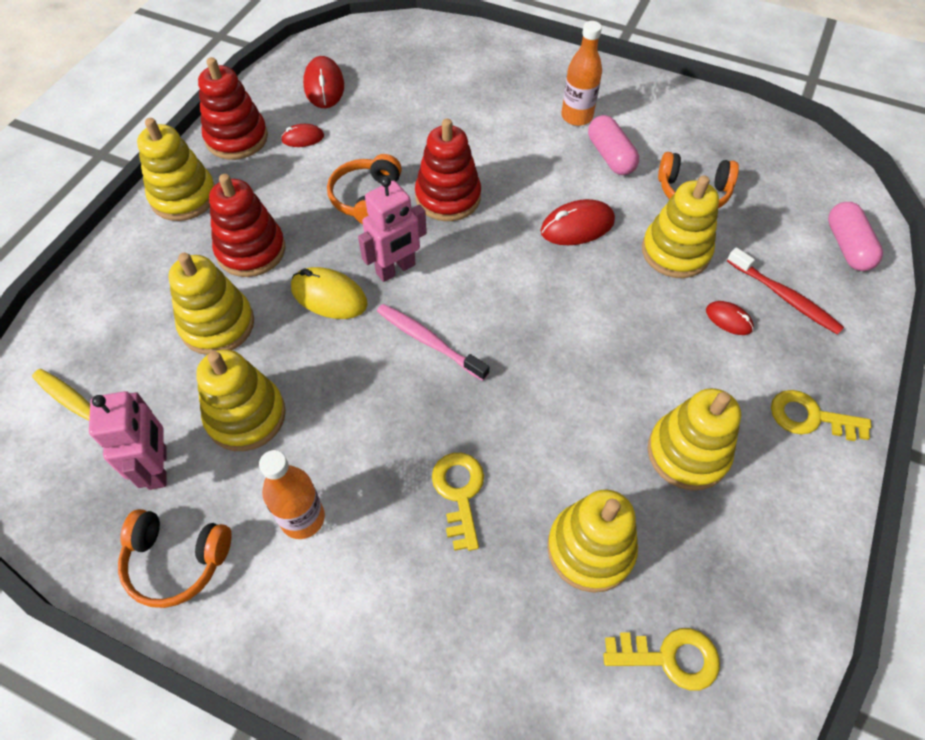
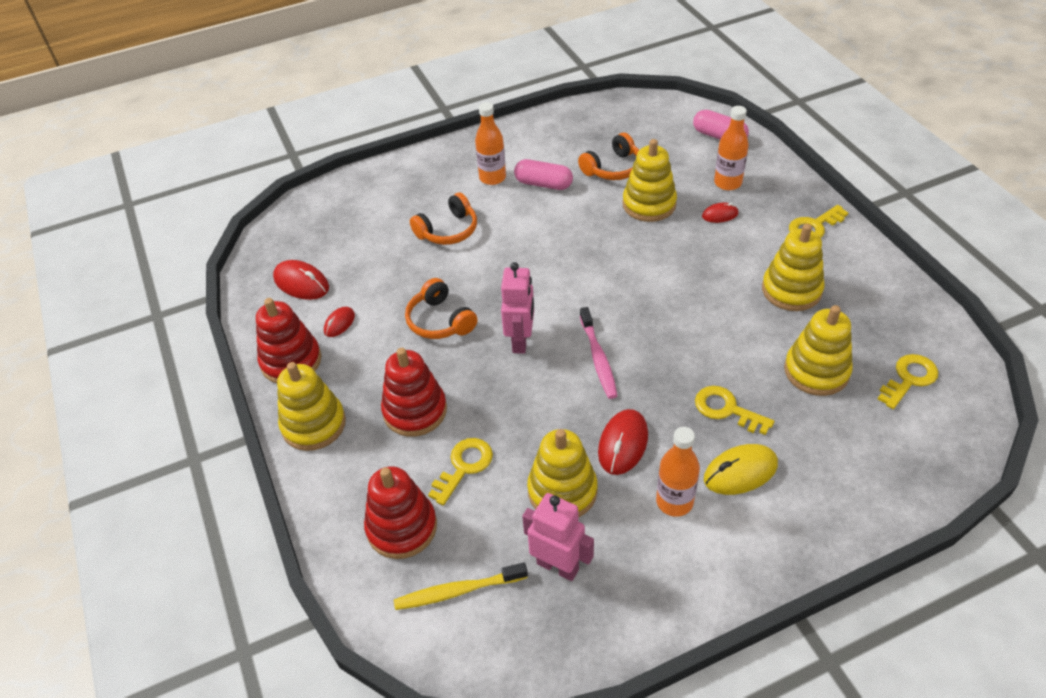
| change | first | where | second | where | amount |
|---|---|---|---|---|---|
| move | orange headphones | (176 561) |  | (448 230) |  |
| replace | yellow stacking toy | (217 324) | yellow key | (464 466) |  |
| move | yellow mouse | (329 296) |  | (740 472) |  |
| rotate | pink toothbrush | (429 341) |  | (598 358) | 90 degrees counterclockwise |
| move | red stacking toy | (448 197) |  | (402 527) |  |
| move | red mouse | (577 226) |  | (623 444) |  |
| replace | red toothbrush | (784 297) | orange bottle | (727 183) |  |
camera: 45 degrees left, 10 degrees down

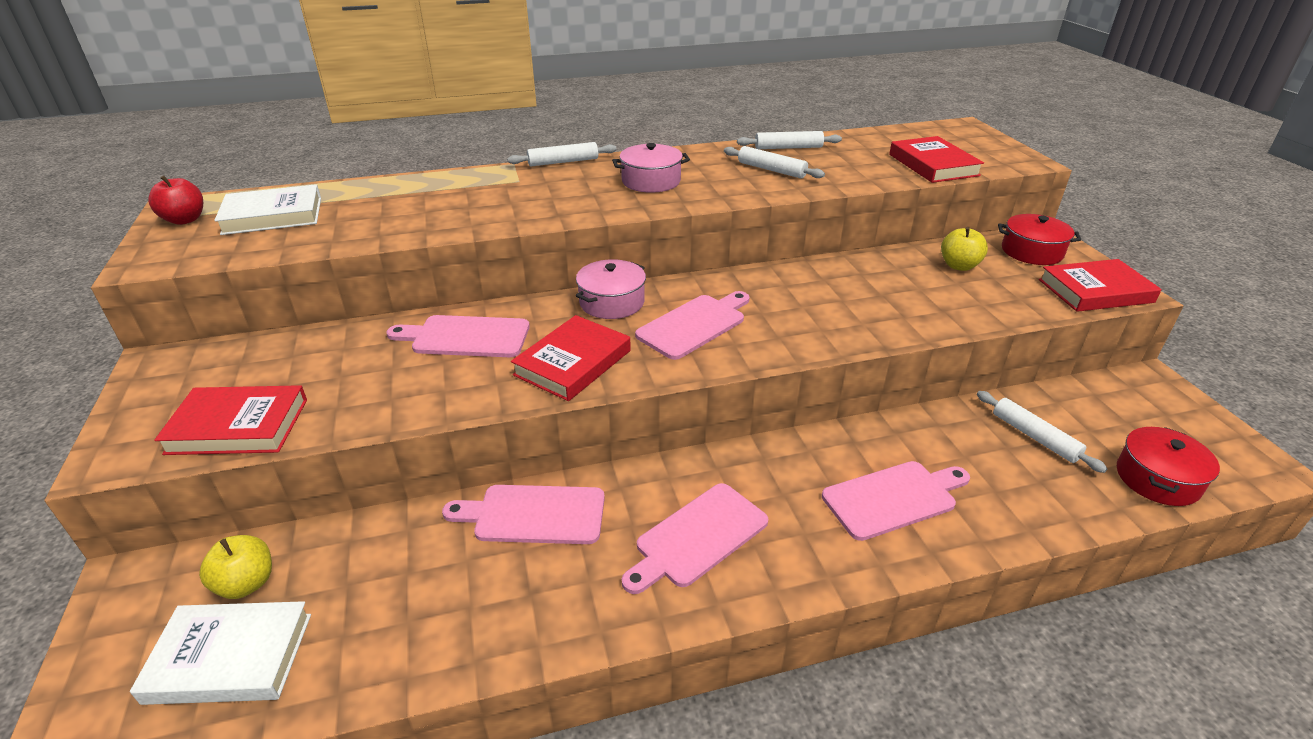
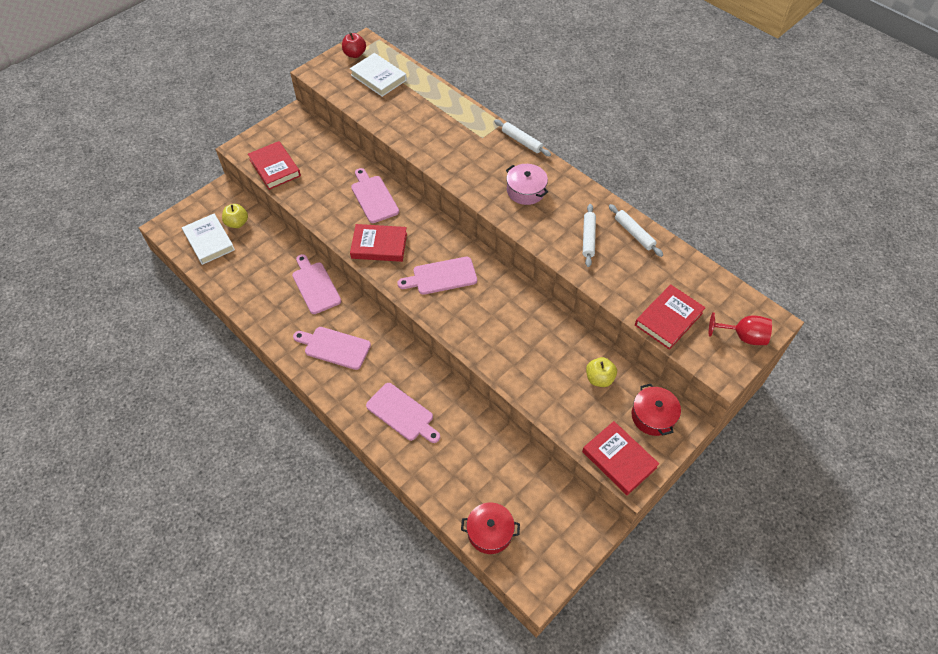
| change | first | where | second | where | amount |
|---|---|---|---|---|---|
| delete | pink pot | (612 302) |  |  |  |
| rotate | pink cutting board | (694 325) |  | (441 276) | 150 degrees clockwise |
| delete | white rolling pin | (1034 437) |  |  |  |
| insert |  |  | red goblet | (743 336) |  |
camera: 60 degrees right, 20 degrees up

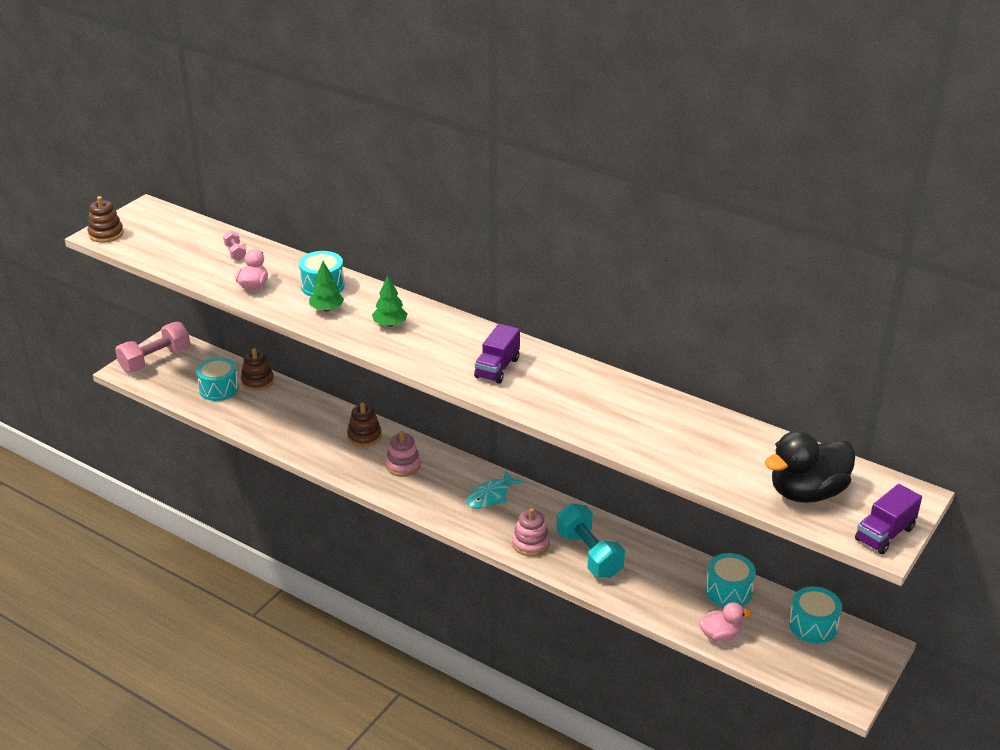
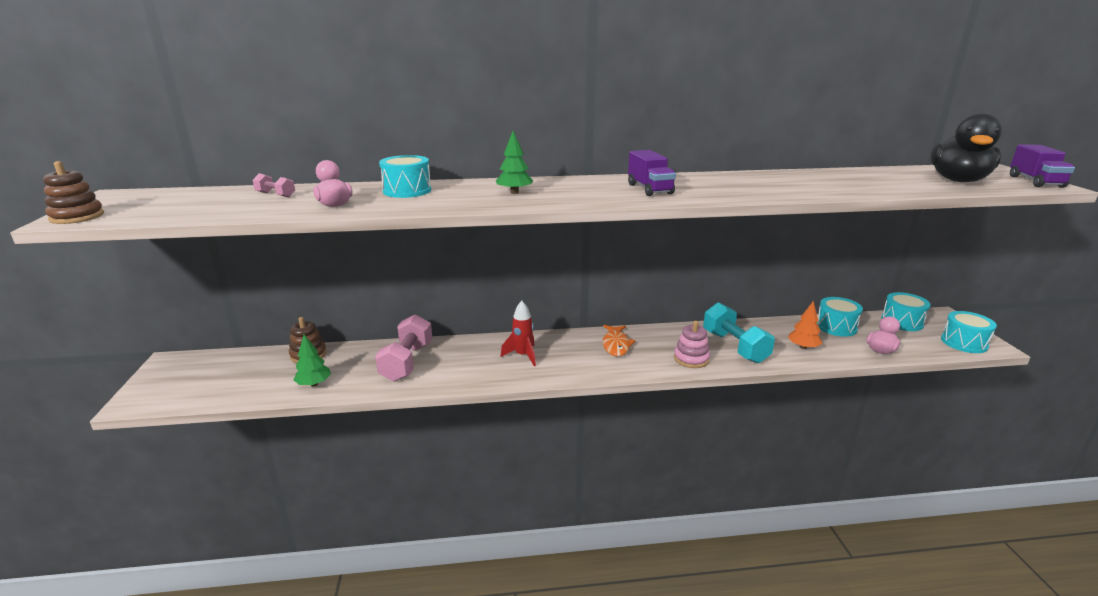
| change | first | where | second | where | amount |
|---|---|---|---|---|---|
| move | pink dumbbell | (155 360) |  | (407 362) |  |
| move | turquoise drum | (218 389) |  | (964 342) |  |
| move | green tree | (326 309) |  | (314 384) |  |
| delete | brown stacking toy | (364 436) |  |  |  |
| replace | pink stacking toy | (403 465) | red rocket | (523 356) |  |
| recolor | turquoise fish | (491 496) | orange fish | (616 345) |  |
| rotate | turquoise dumbbell | (589 554) |  | (734 347) | 45 degrees clockwise |
| insert |  |  | orange tree | (803 347) |  |
camera: 40 degrees left, 10 degrees down

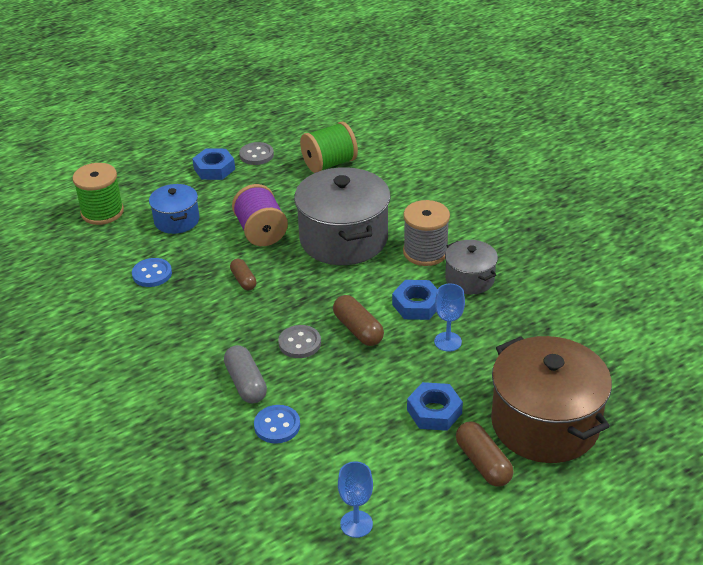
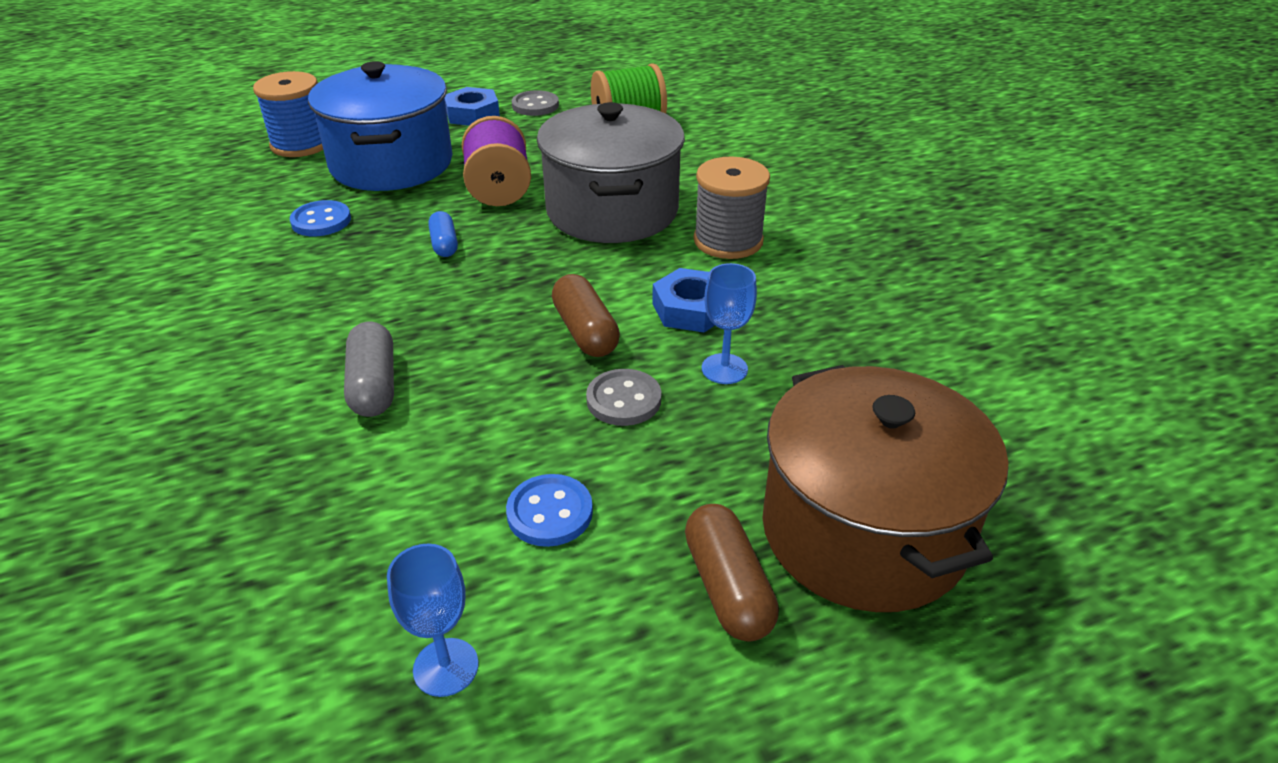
| change | first | where | second | where | amount |
|---|---|---|---|---|---|
| recolor | green spool | (102 212) | blue spool | (301 144) |  |
| resize | blue pot | (176 220) |  | (391 164) | x1.89 |
| recolor | brown capsule | (243 280) | blue capsule | (444 244) |  |
| move | blue button | (277 425) |  | (550 513) |  |
| move | grey button | (299 343) |  | (624 400) |  |
| delete | blue nut | (434 411) |  |  |  |
| delete | grey pot | (469 279) |  |  |  |
camera: 10 degrees right, 0 degrees up

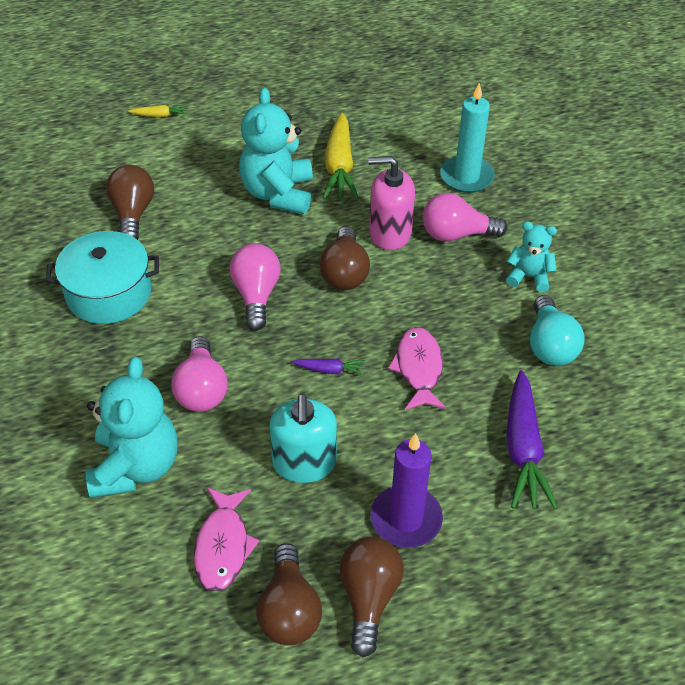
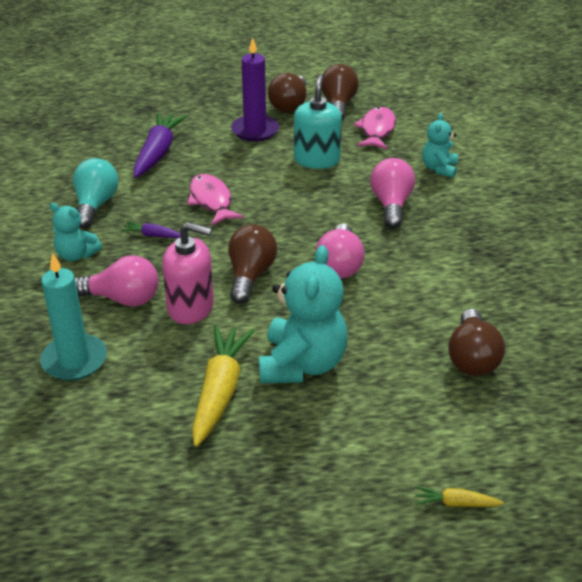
| change | first | where | second | where | amount |
|---|---|---|---|---|---|
| delete | turquoise pot | (109 293) |  |  |  |
| resize | turquoise teddy bear | (136 466) |  | (439 168) | x0.55 |
| move | purple carrot | (330 370) |  | (152 235) |  |
| rotate | pink fish | (419 369) |  | (211 201) | 150 degrees clockwise |
camera: 170 degrees left, 10 degrees down

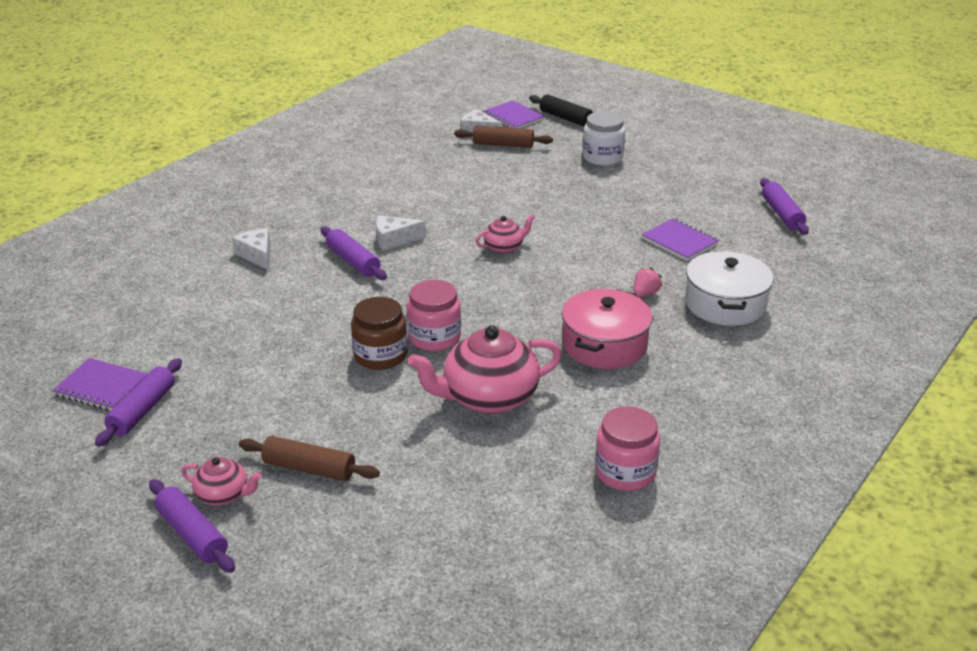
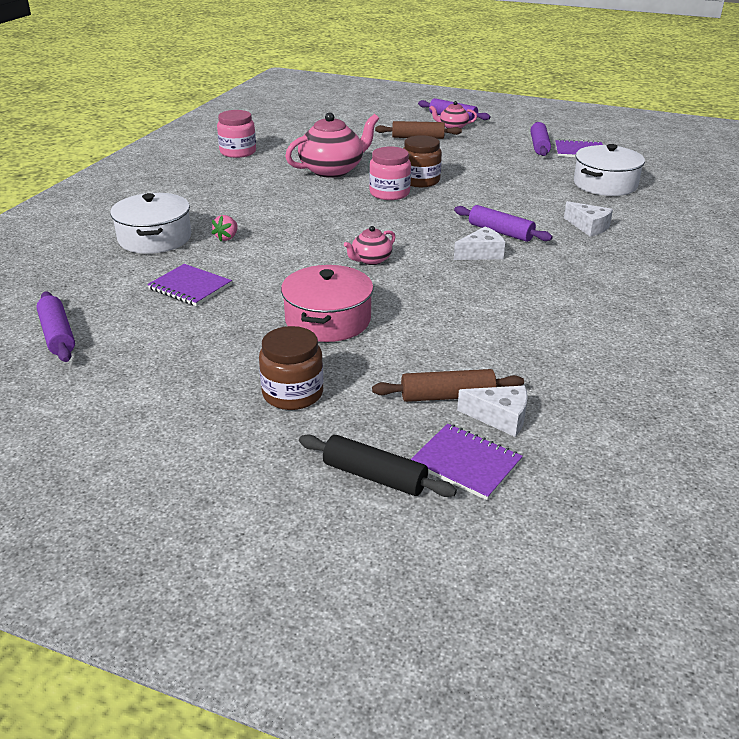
| change | first | where | second | where | amount |
|---|---|---|---|---|---|
| move | pink pot | (604 345) |  | (328 320) |  |
| recolor | white jar | (602 157) | brown jar | (293 393) |  |
| insert |  |  | white pot | (605 184) |  |
camera: 165 degrees right, 0 degrees up

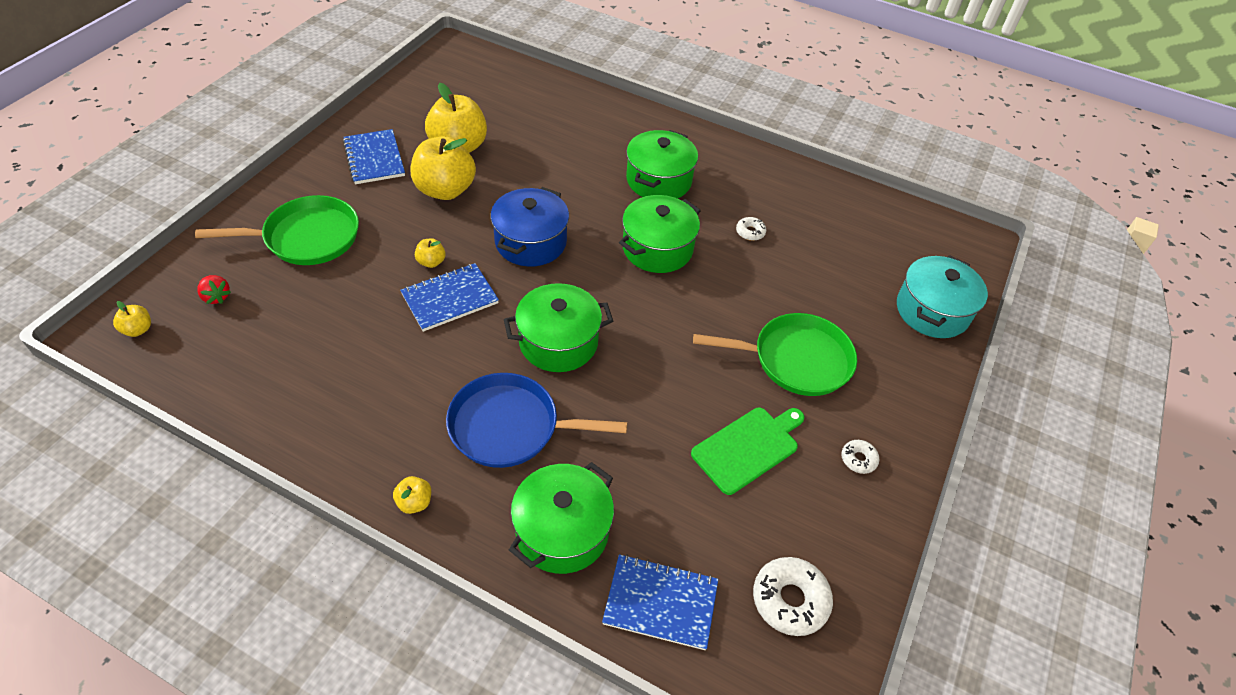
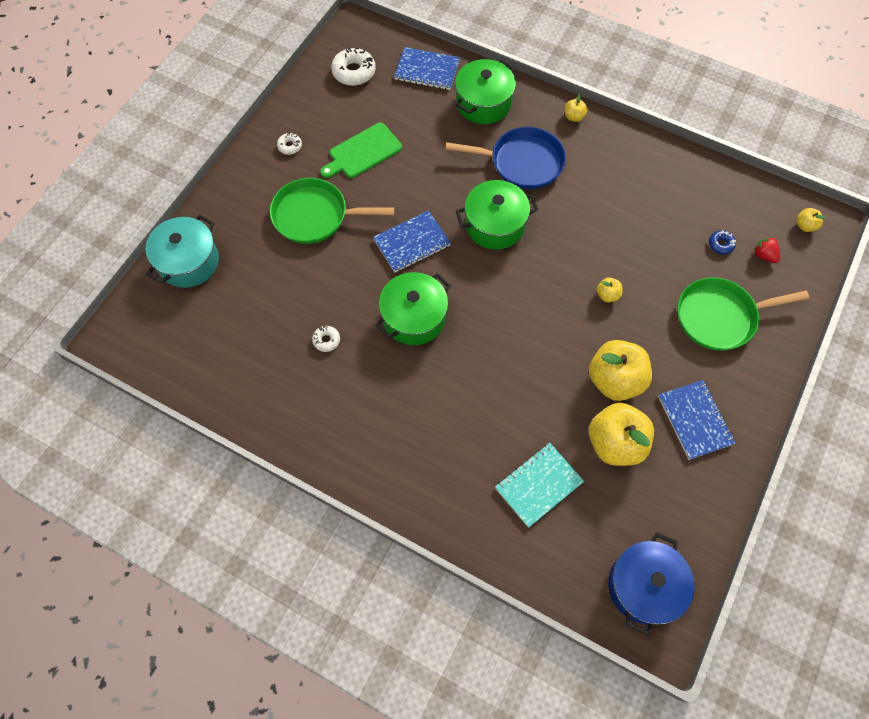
| change | first | where | second | where | amount |
|---|---|---|---|---|---|
| move | blue notebook | (450 299) |  | (412 243) |  |
| move | blue pot | (530 242) |  | (643 586) |  |
| delete | green pot | (658 180) |  |  |  |
| insert |  |  | turquoise notebook | (538 485) |  |
| insert |  |  | blue donut | (720 244) |  |
camera: 175 degrees left, 15 degrees up

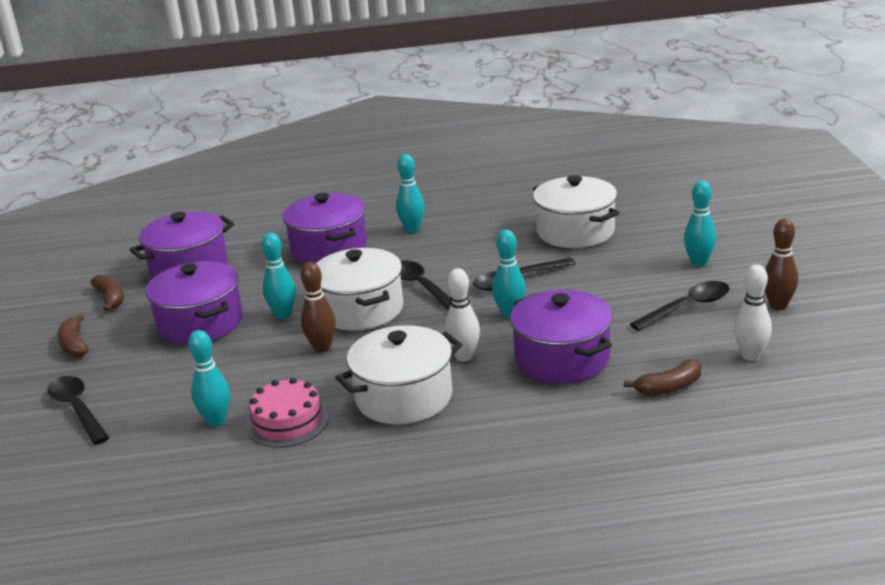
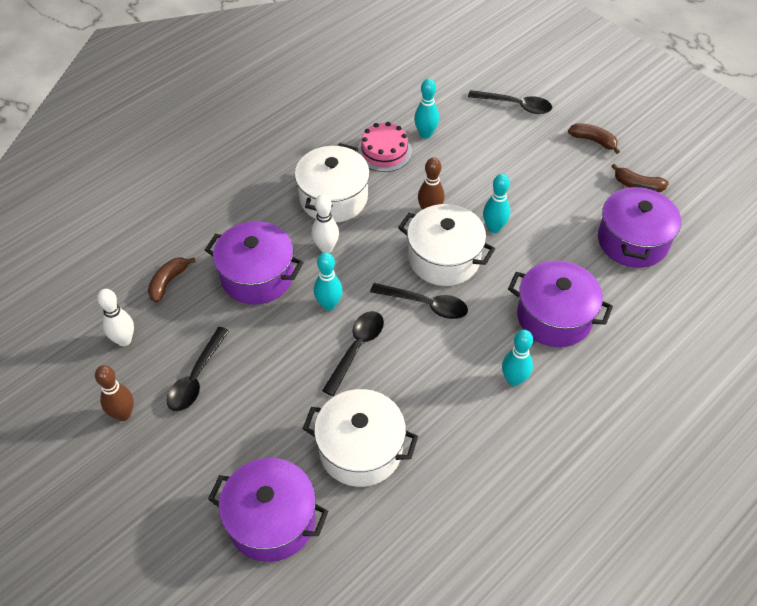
| change | first | where | second | where | amount |
|---|---|---|---|---|---|
| move | purple pot | (200 323) |  | (271 520) |  |
| delete | turquoise bowling pin | (699 262) |  |  |  |
camera: 140 degrees right, 25 degrees up

